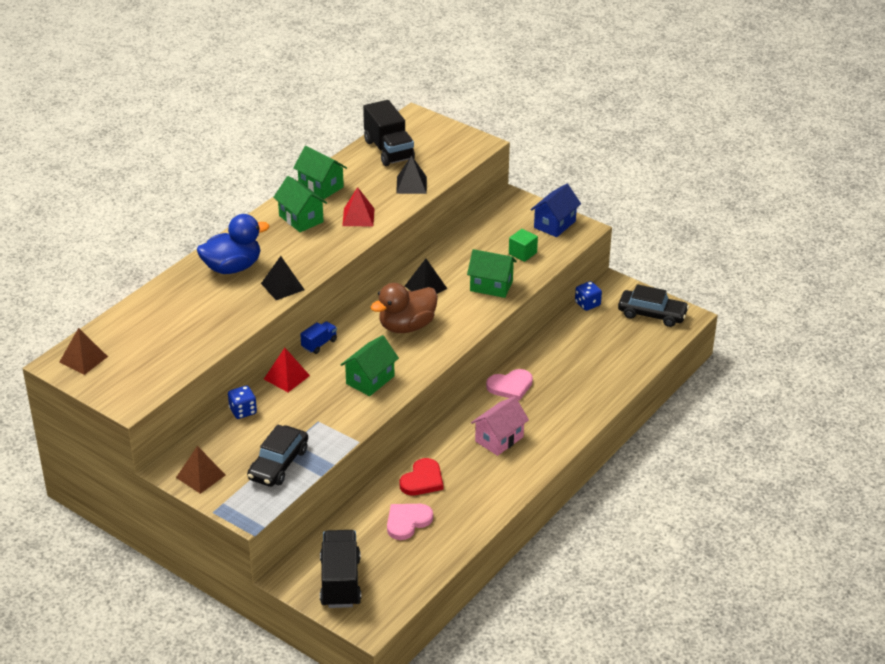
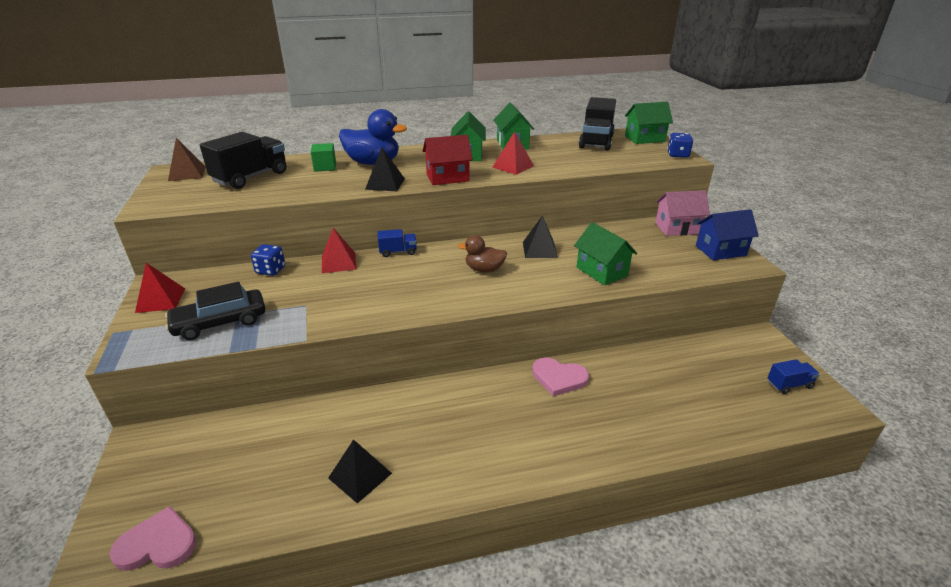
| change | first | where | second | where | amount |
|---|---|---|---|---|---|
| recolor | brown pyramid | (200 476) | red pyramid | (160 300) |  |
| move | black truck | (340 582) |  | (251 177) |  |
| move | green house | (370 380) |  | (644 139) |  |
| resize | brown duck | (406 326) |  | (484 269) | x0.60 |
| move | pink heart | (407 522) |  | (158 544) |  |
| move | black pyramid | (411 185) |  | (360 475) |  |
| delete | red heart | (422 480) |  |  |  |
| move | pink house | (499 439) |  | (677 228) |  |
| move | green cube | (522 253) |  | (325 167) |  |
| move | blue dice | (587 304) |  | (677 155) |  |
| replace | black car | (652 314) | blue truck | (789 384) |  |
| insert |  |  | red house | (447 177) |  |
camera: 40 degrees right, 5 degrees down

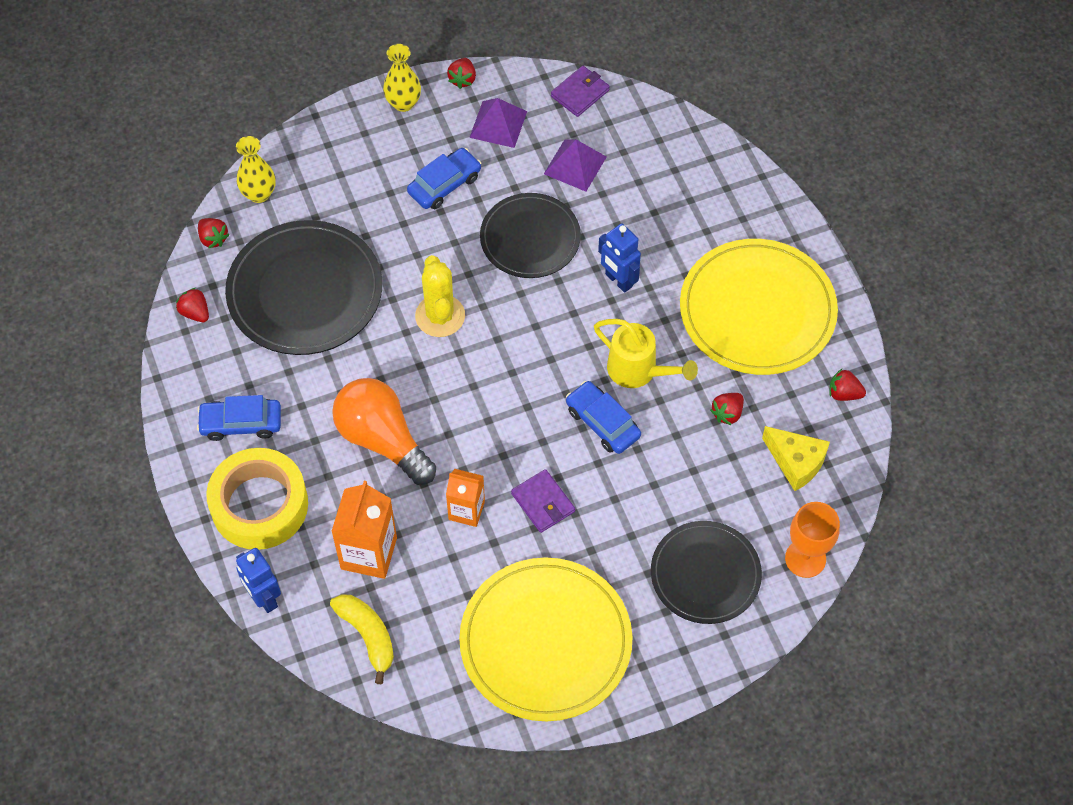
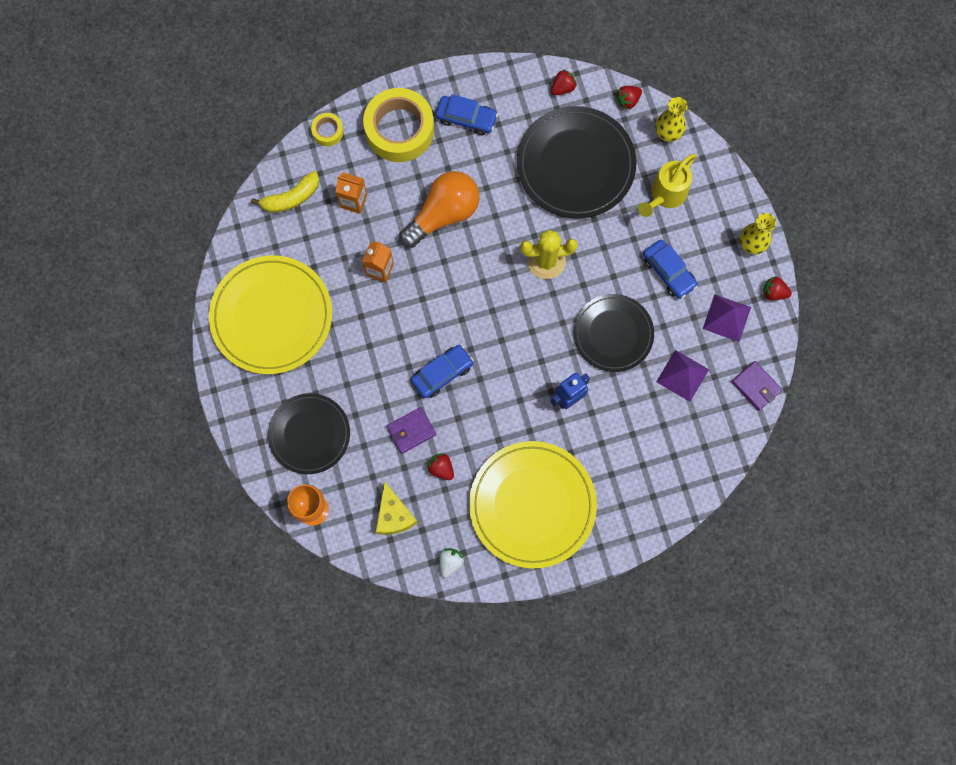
| change | first | where | second | where | amount |
|---|---|---|---|---|---|
| rotate | blue car | (241 423) |  | (466 118) | 105 degrees clockwise |
| replace | blue robot | (264 598) | yellow tape | (328 131) |  |
| resize | orange carton | (369 553) |  | (353 201) | x0.64 |
| move | purple wallet | (543 502) |  | (411 431) |  |
| move | yellow watering can | (638 371) |  | (665 195) |  |
| rotate | yellow cheese | (796 462) |  | (394 515) | 60 degrees counterclockwise |
| recolor | red strawberry | (844 393) | white strawberry | (450 562) |  |
camera: 95 degrees right, 15 degrees up

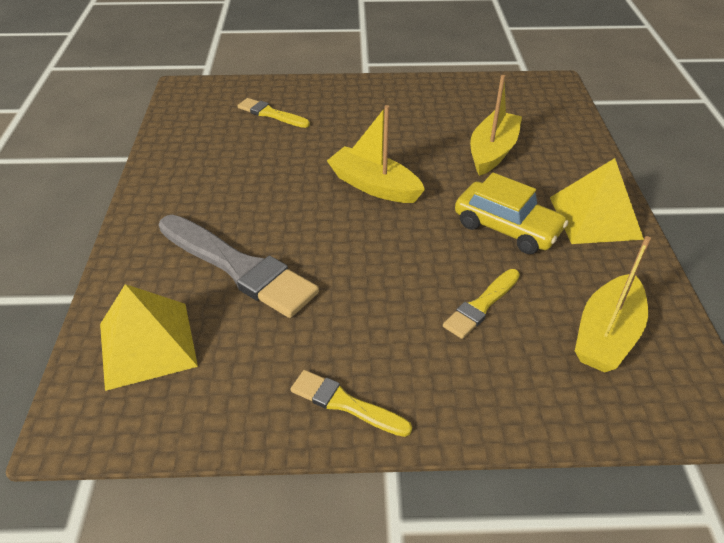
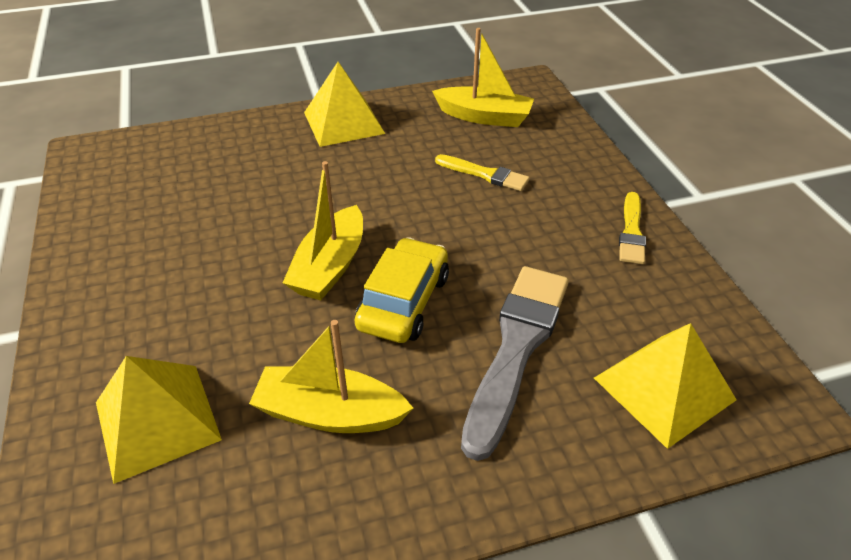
| change | first | where | second | where | amount |
|---|---|---|---|---|---|
| replace | yellow brush | (271 114) | yellow pyramid | (157 421) |  |
| move | yellow car | (507 227) |  | (403 302) |  |
| move | yellow boat | (492 151) |  | (330 413) |  |
camera: 105 degrees left, 0 degrees up

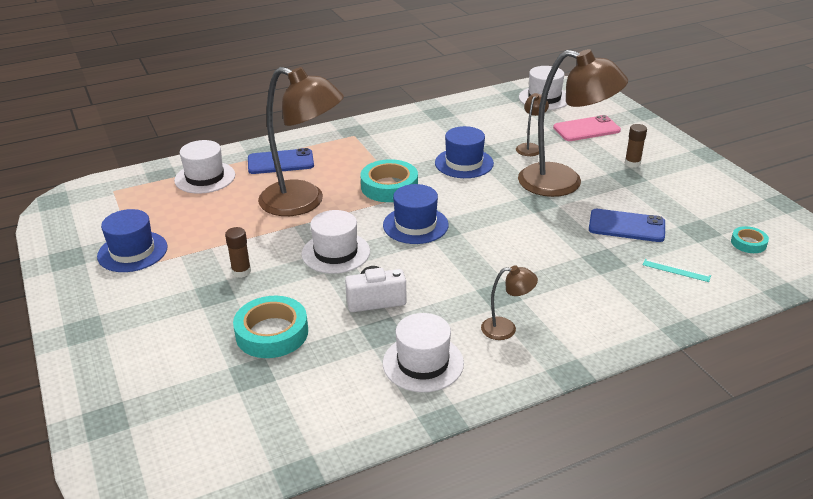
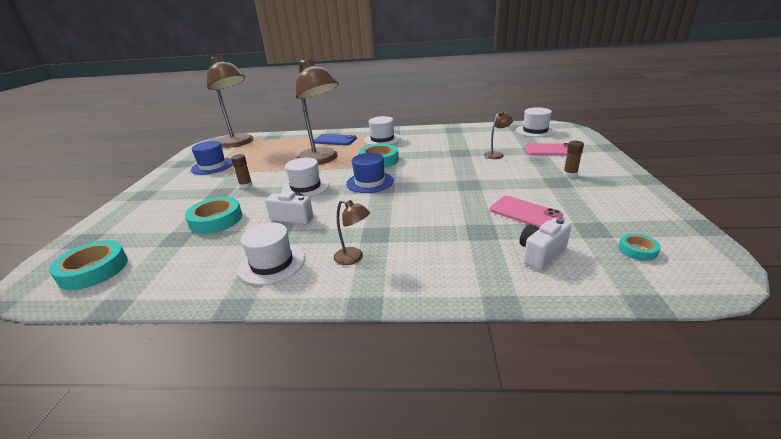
| change | first | where | second | where | amount |
|---|---|---|---|---|---|
| move | white hat | (205 177) |  | (382 139) |  |
| delete | blue hat | (464 163) |  |  |  |
| move | brown lamp | (563 183) |  | (238 143) |  |
| recolor | blue phone | (626 226) | pink phone | (525 213) |  |
| replace | turquoise ruler | (676 270) | white camera | (541 254) |  |
| insert |  |  | turquoise tape | (94 270) |  |
camera: 30 degrees right, 5 degrees down

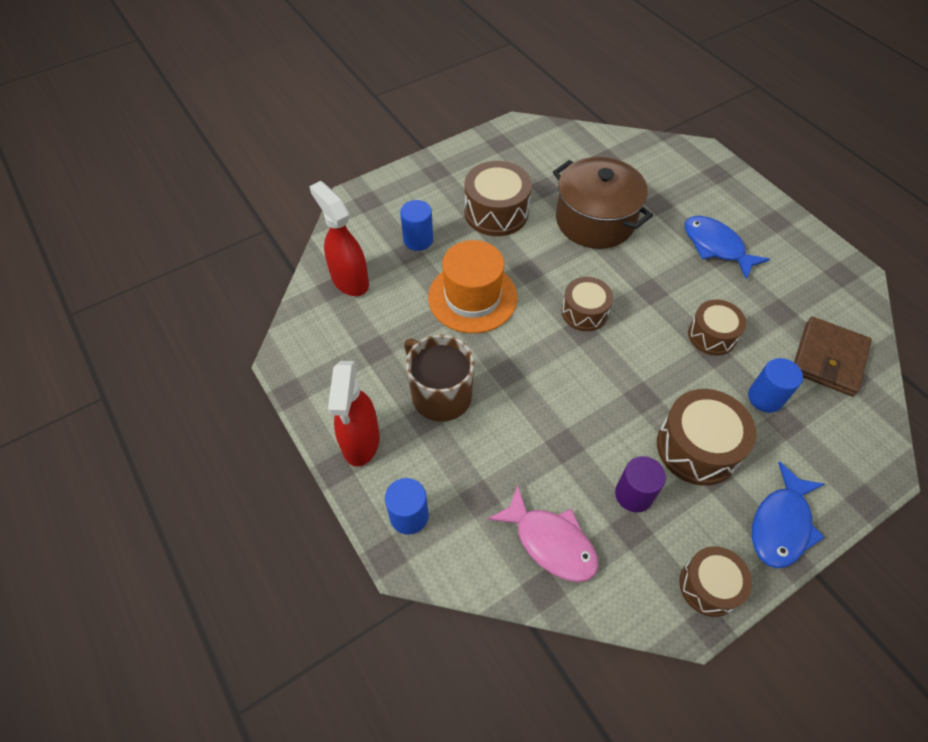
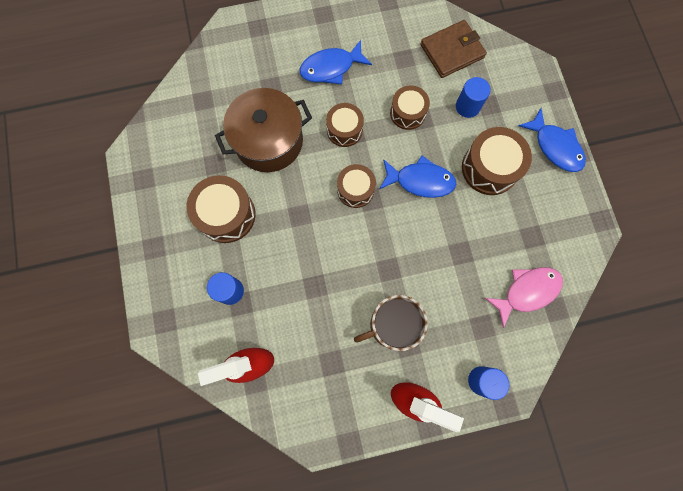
| change | first | where | second | where | amount |
|---|---|---|---|---|---|
| delete | orange hat | (472 297) |  |  |  |
| delete | purple cylinder | (633 494) |  |  |  |
| move | brown drum | (709 586) |  | (344 130) |  |
| rotate | brown wallet | (828 359) |  | (452 51) | 75 degrees counterclockwise |
| insert |  |  | blue fish | (420 181) |  |
camera: 70 degrees left, 20 degrees up

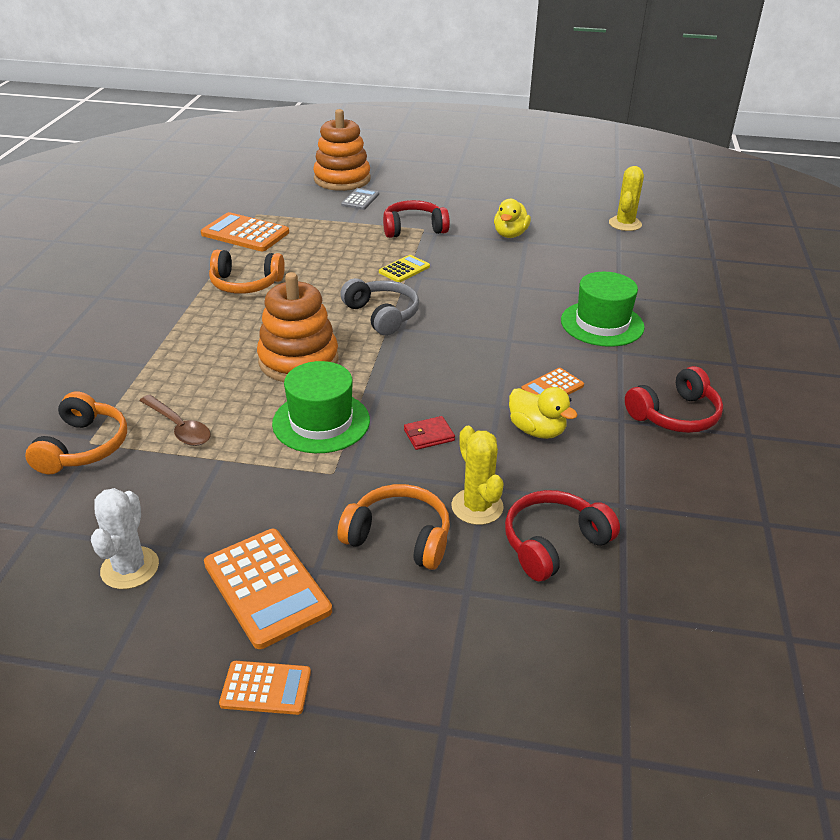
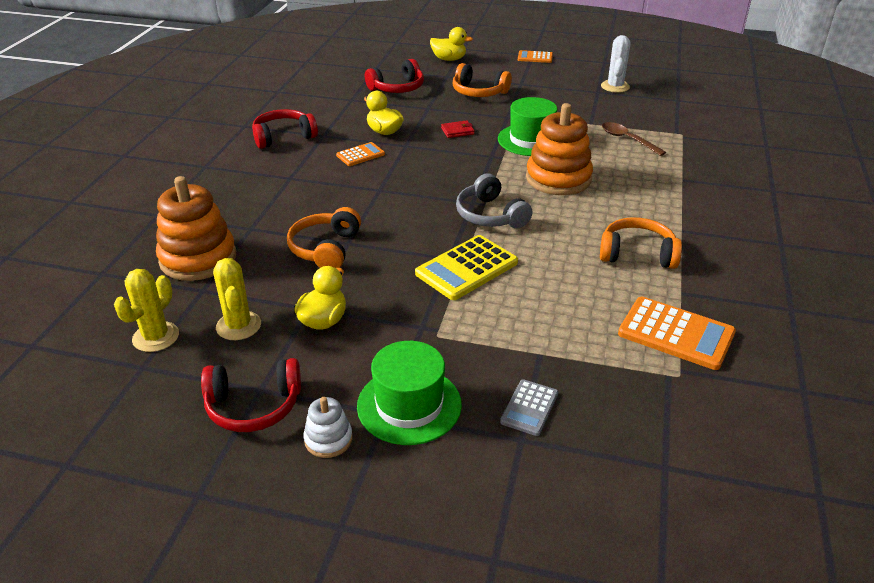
| change | first | where | second | where | amount |
|---|---|---|---|---|---|
| move | orange headphones | (83 447) |  | (326 249) |  |
| delete | orange calculator | (266 587) |  |  |  |
| move | orange stacking toy | (342 179) |  | (198 258) |  |
| resize | yellow calculator | (404 269) |  | (466 268) | x1.76 |
| move | red headphones | (413 229) |  | (253 405) |  |
| move | yellow cactus | (477 507) |  | (238 326) |  |
| move | green hat | (602 324) |  | (409 405) |  |
| insert |  |  | white stacking toy | (328 439) |  |
| insert |  |  | yellow duck | (449 59) |  |
camera: 175 degrees left, 0 degrees up

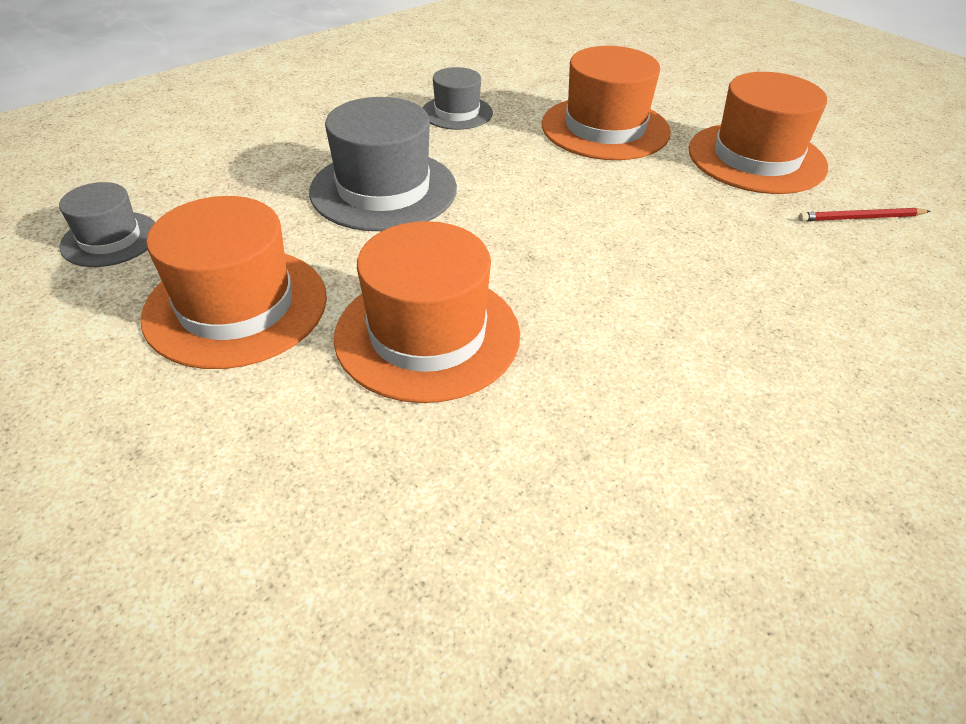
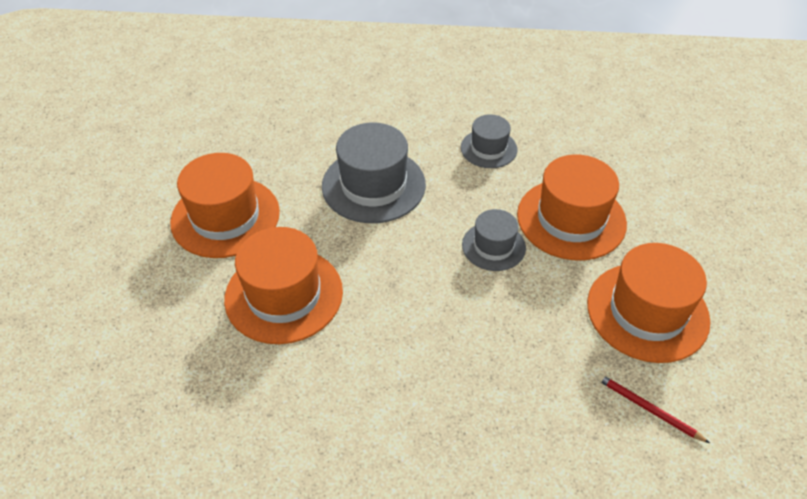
| change | first | where | second | where | amount |
|---|---|---|---|---|---|
| move | grey hat | (110 239) |  | (493 246) |  |
camera: 45 degrees right, 5 degrees up

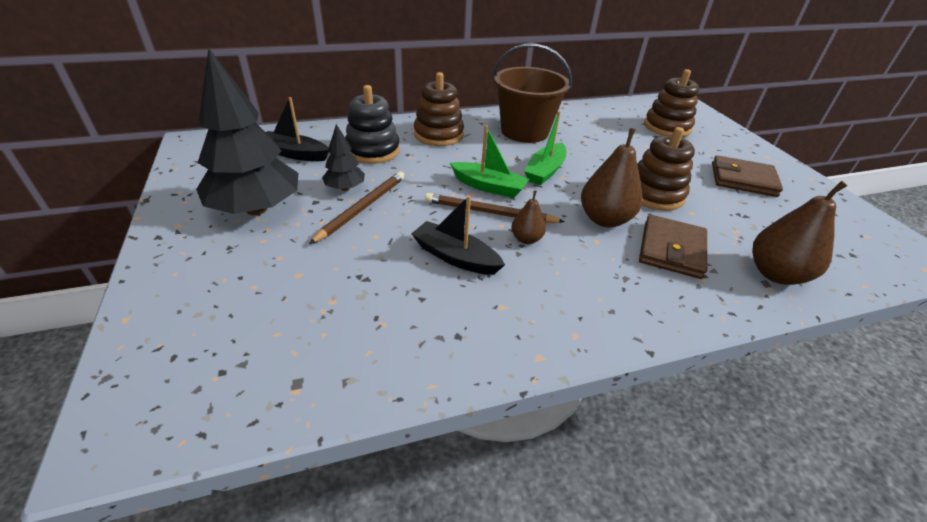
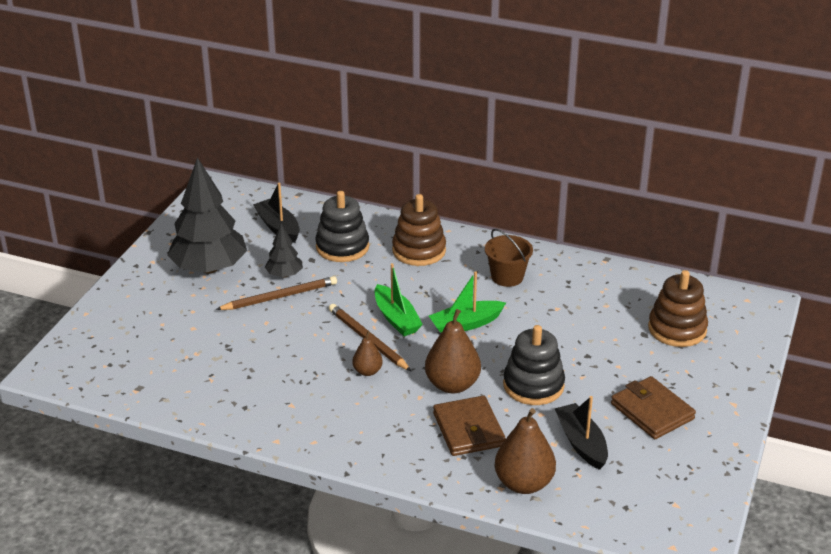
| change | first | where | second | where | amount |
|---|---|---|---|---|---|
| move | black boat | (455 257) |  | (581 443) |  |
| resize | brown bucket | (524 131) |  | (507 277) | x0.59 |
| recolor | brown stacking toy | (654 194) | black stacking toy | (533 385) |  |
| rotate | brown wallet | (671 250) |  | (468 430) | 75 degrees counterclockwise |
camera: 40 degrees right, 5 degrees down

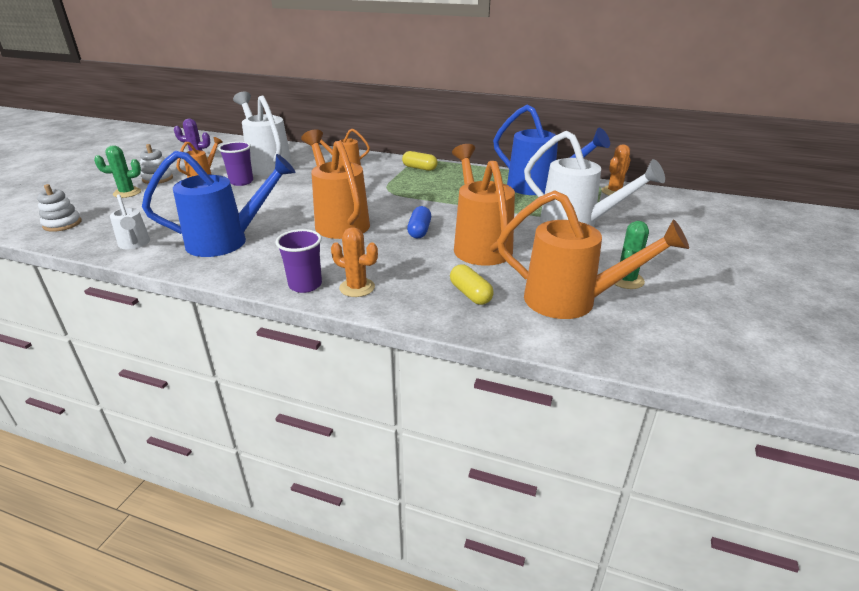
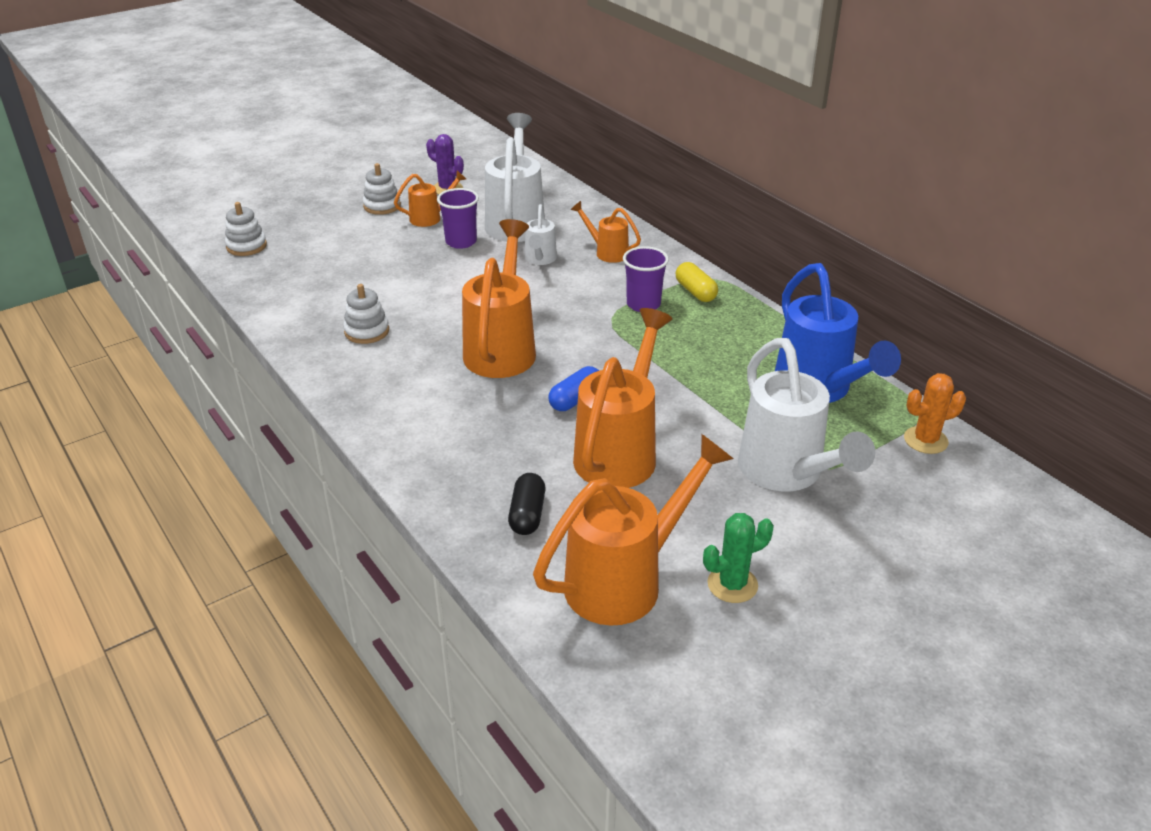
| change | first | where | second | where | amount |
|---|---|---|---|---|---|
| delete | green cactus | (127 193) |  |  |  |
| move | white watering can | (135 244) |  | (540 260) |  |
| replace | blue watering can | (228 241) | white stacking toy | (367 331) |  |
| move | purple cup | (305 285) |  | (643 304) |  |
| delete | orange cactus | (357 288) |  |  |  |
| recolor | yellow capsule | (470 294) | black capsule | (527 514) |  |
| rotate | orange watering can | (572 301) |  | (626 580) | 90 degrees counterclockwise |
camera: 35 degrees right, 5 degrees up

